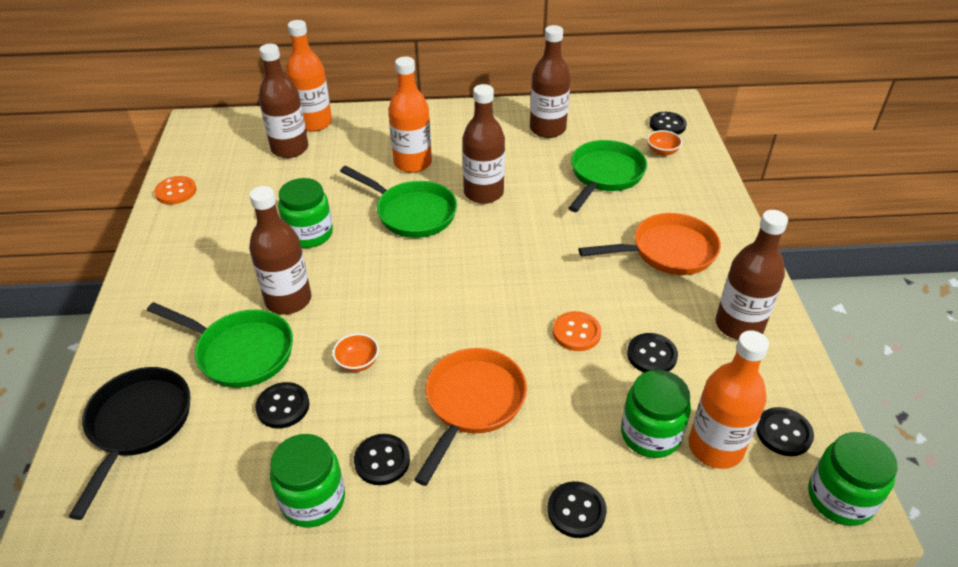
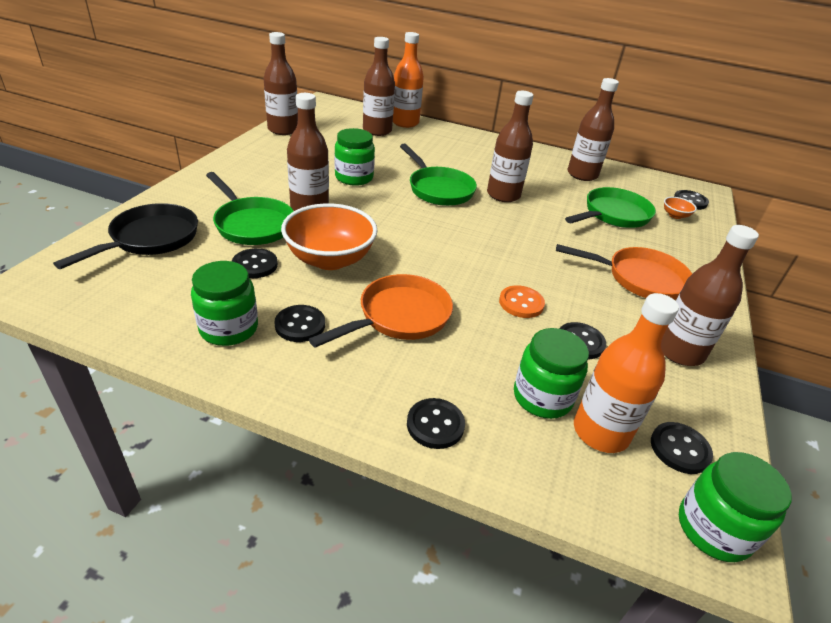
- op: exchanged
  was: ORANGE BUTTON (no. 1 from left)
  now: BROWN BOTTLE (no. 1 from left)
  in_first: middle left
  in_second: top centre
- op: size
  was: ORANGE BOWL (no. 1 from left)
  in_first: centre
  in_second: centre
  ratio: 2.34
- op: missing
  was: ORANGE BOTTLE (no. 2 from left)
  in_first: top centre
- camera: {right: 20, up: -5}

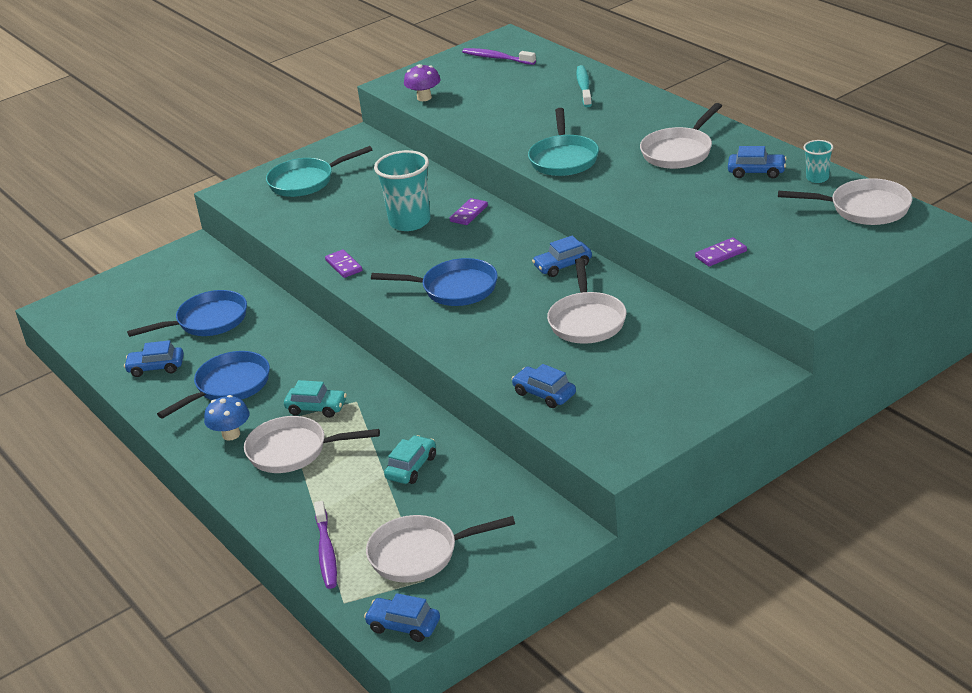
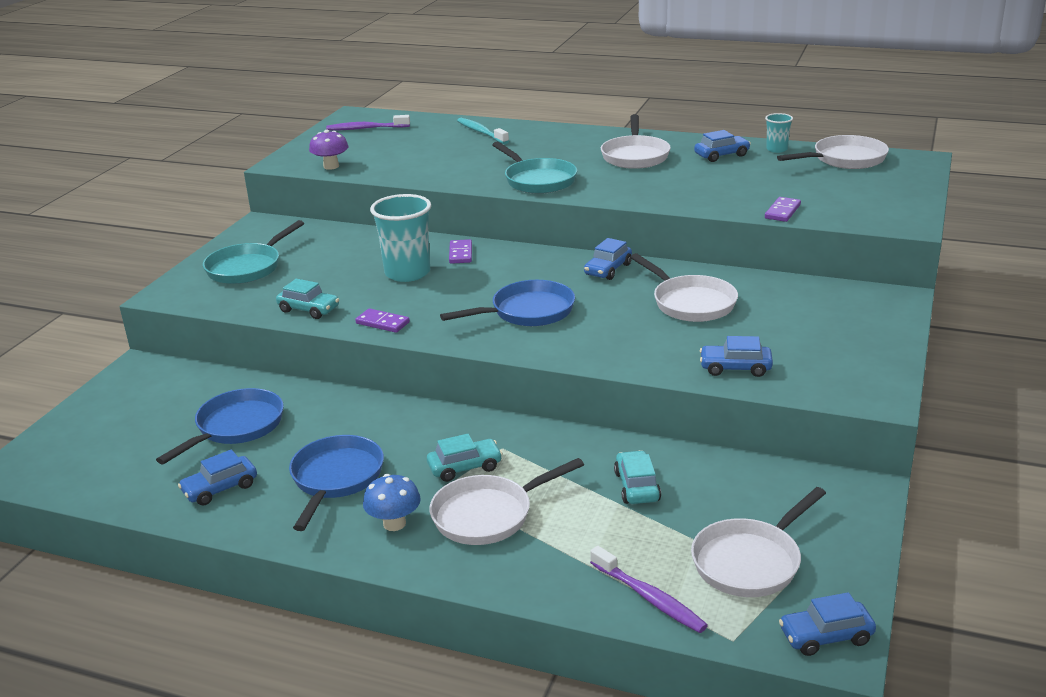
- op: appeared
  now: TURQUOISE CAR (no. 1 from left)
  in_second: middle left
- camera: {right: -35, up: -5}

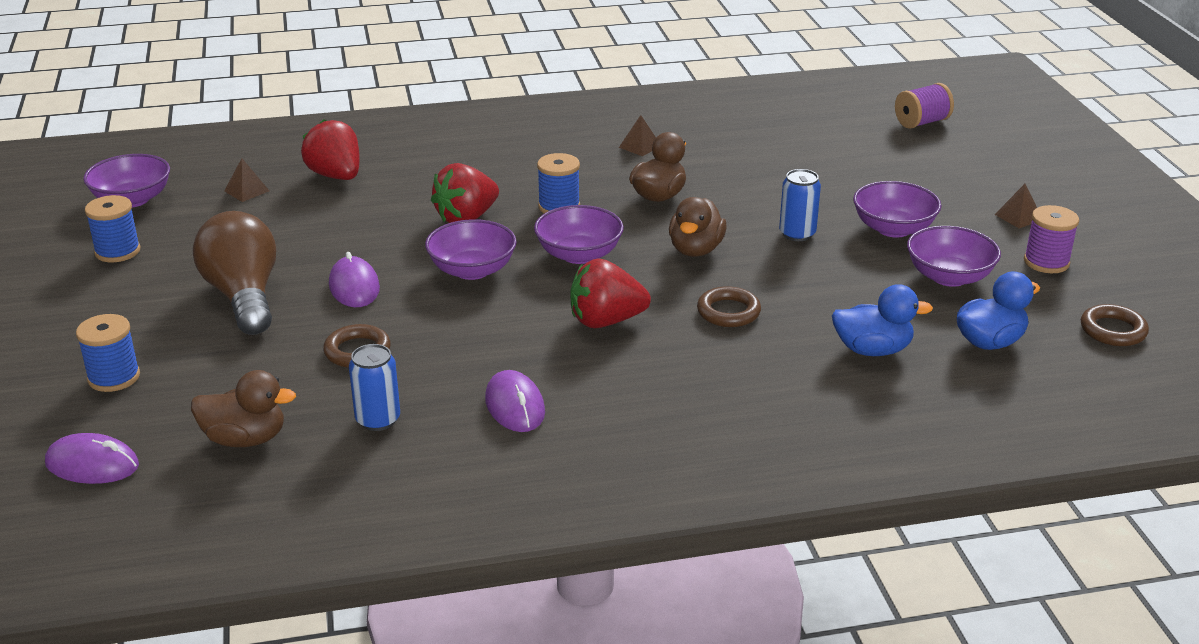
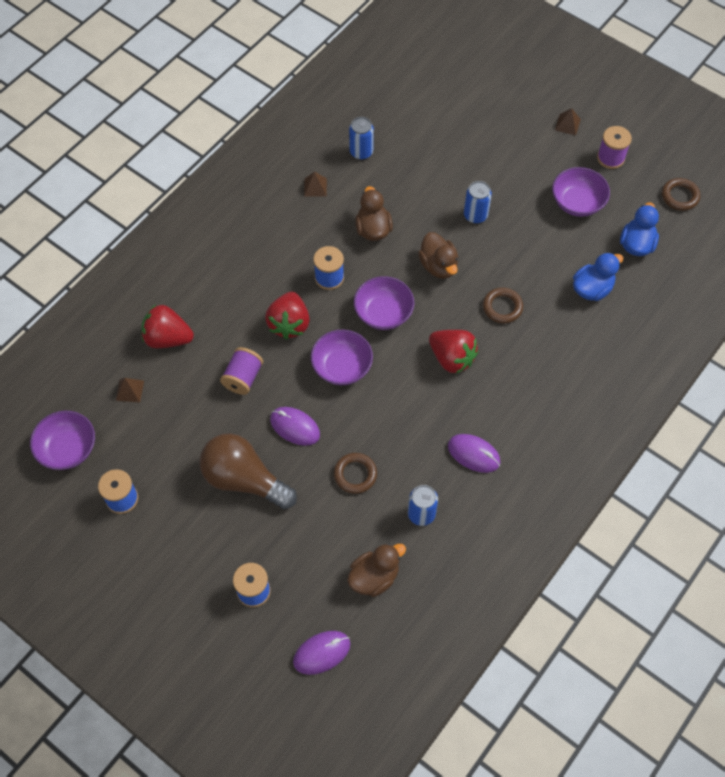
- op: spun
  was: RED STRAWBERRY (no. 3 from left)
  in_first: centre
  in_second: centre
  clockwise: -90
- op: missing
  was: PURPLE BOWL (no. 4 from left)
  in_first: top right
- op: relocated
  was: PURPLE SPOOL (no. 1 from left)
  in_first: top right
  in_second: middle left
- op: appeared
  now: BLUE CAN (no. 1 from left)
  in_second: top centre
- camera: {right: -40, up: 30}

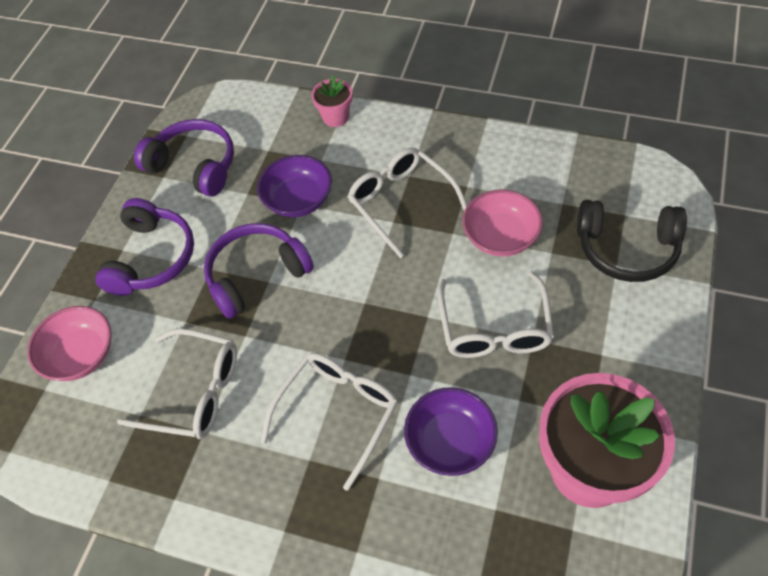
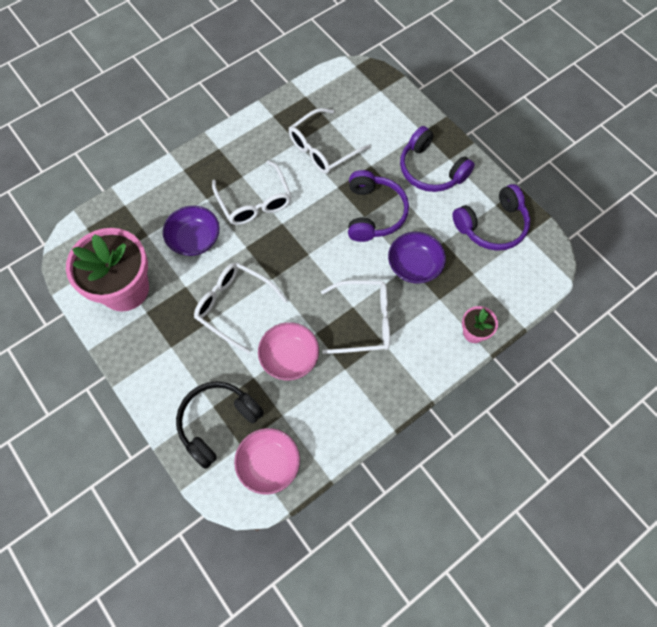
- op: relocated
  was: PINK BOWL (no. 1 from left)
  in_first: middle left
  in_second: bottom centre
- camera: {right: 120, up: 10}

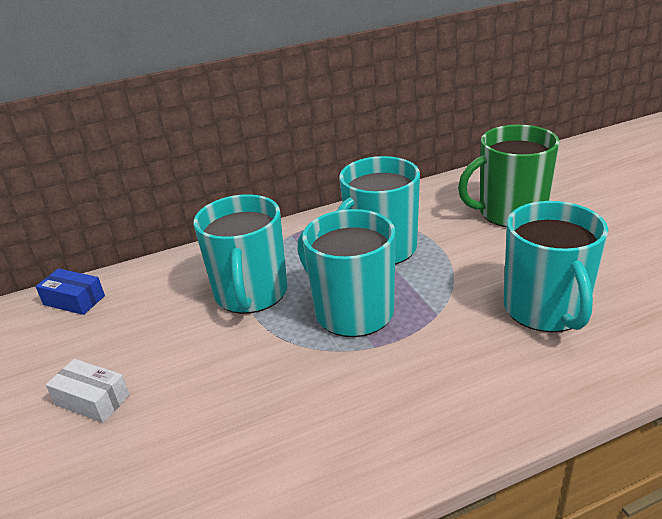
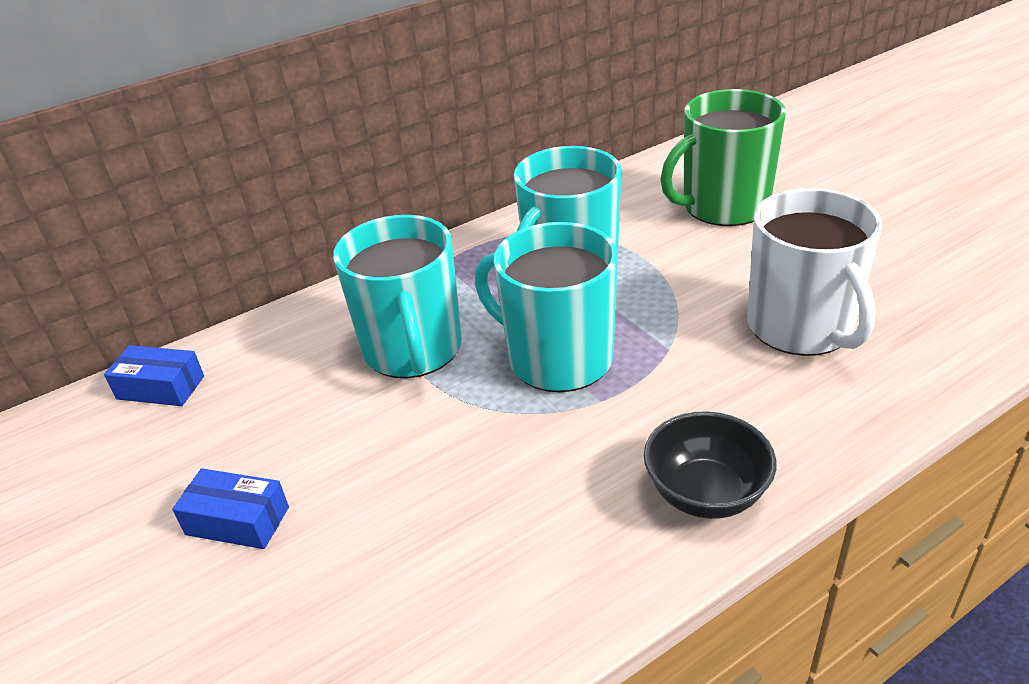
- op: colour
  was: WHITE BOX
  now: BLUE BOX (no. 2 from left)
  in_first: bottom left
  in_second: bottom left
- op: colour
  was: TURQUOISE MUG (no. 4 from left)
  now: WHITE MUG
  in_first: middle right
  in_second: middle right
- op: appeared
  now: BLACK BOWL
  in_second: bottom right
- camera: {right: -10, up: 5}

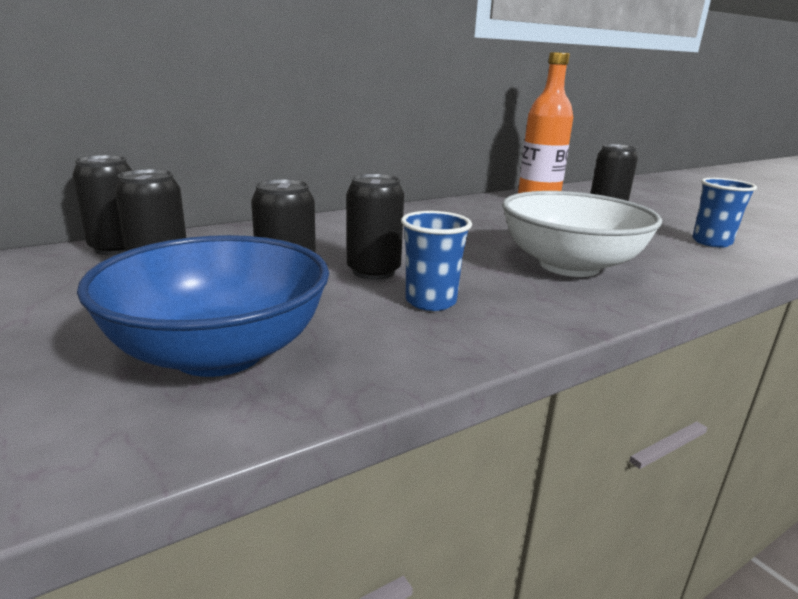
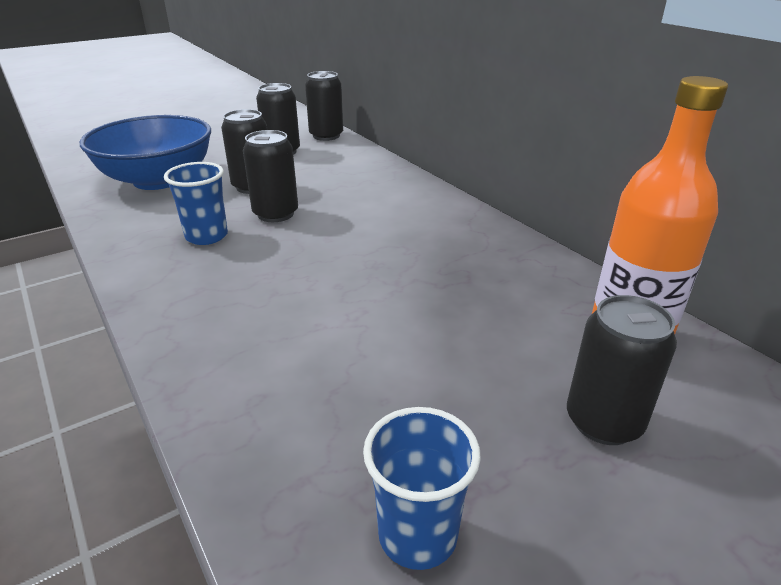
- op: missing
  was: WHITE BOWL
  in_first: middle right
- camera: {right: 90, up: 10}

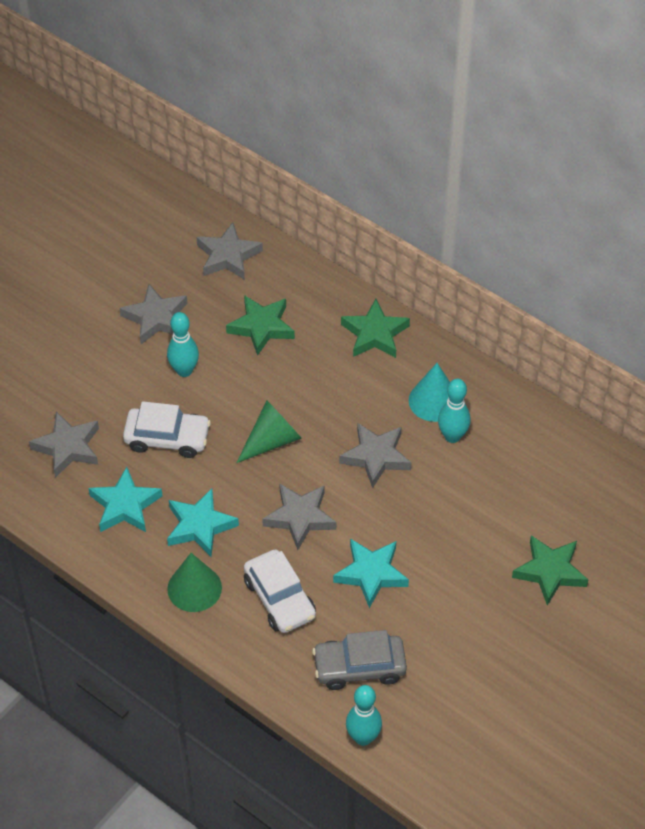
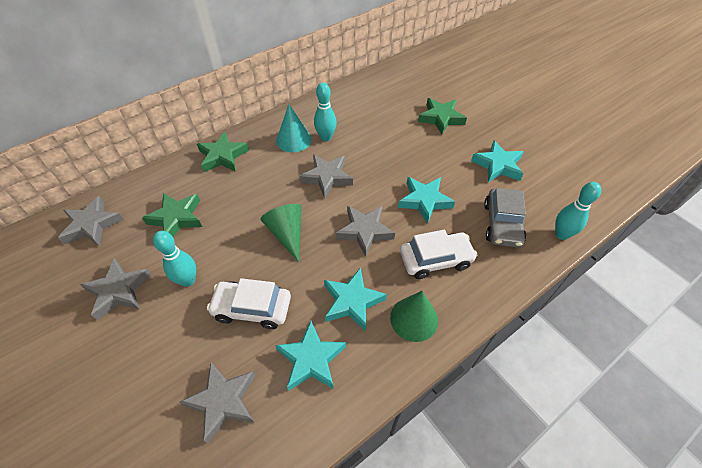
- op: spun
  was: WHITE CAR (no. 1 from left)
  in_first: middle left
  in_second: centre
  clockwise: -105
- op: appeared
  now: TURQUOISE STAR (no. 4 from left)
  in_second: middle right
- camera: {right: -75, up: 0}

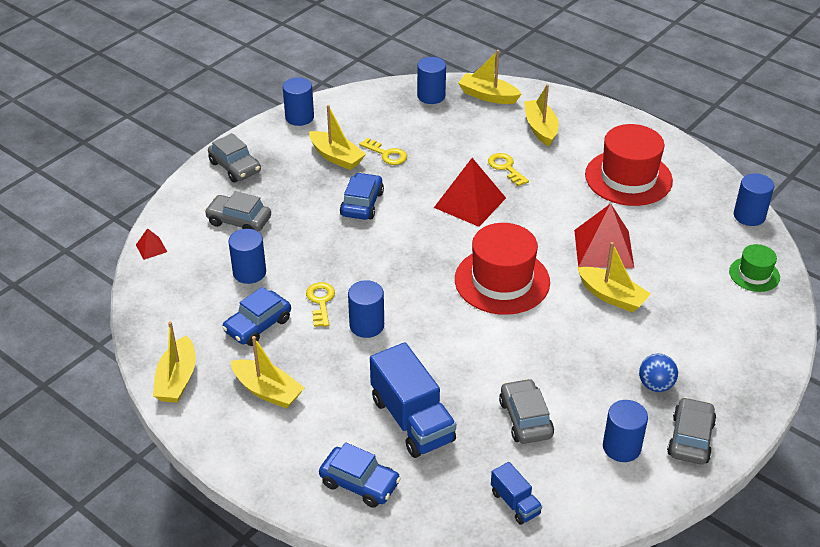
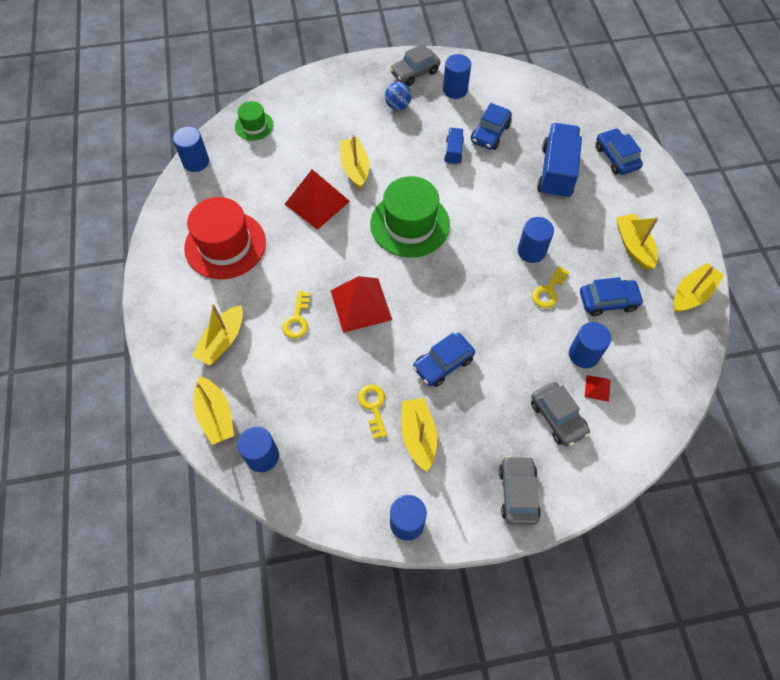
- op: relocated
  was: RED PYRAMID (no. 1 from left in the first image)
  now: RED PYRAMID (no. 3 from left)
  in_first: middle left
  in_second: middle right
- op: colour
  was: RED HAT (no. 1 from left)
  now: GREEN HAT (no. 2 from left)
  in_first: centre
  in_second: top centre
- op: relocated
  was: BLUE TRUCK (no. 2 from left in the first image)
  now: BLUE TRUCK (no. 1 from left)
  in_first: bottom centre
  in_second: top centre
- op: colour
  was: GREY CAR (no. 3 from left)
  now: BLUE CAR (no. 2 from left)
  in_first: bottom centre
  in_second: top centre
- camera: {right: -140, up: 20}

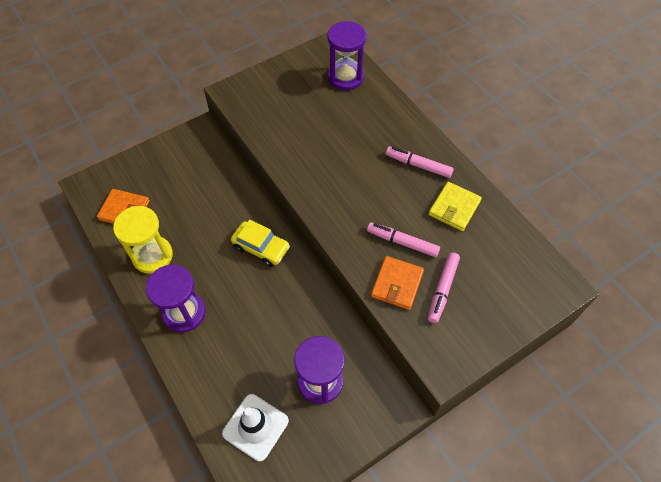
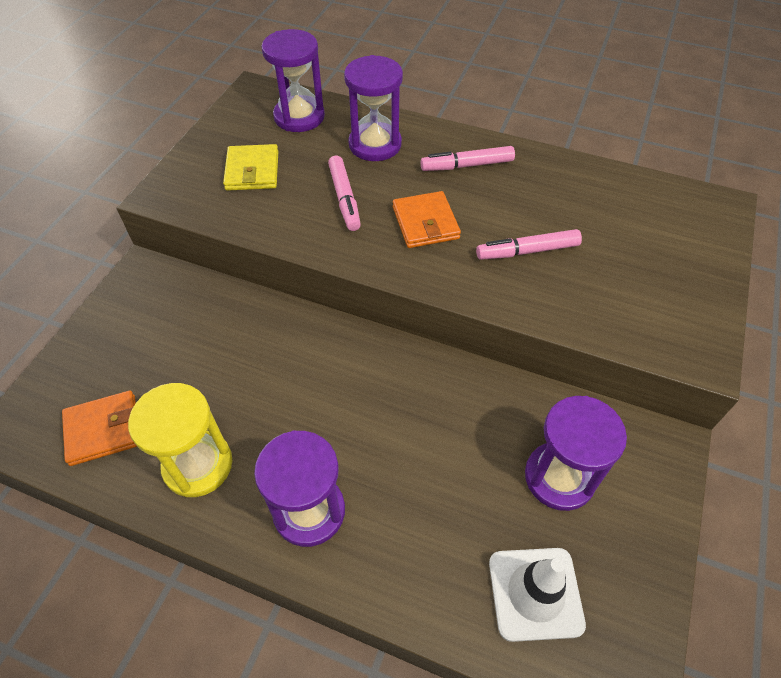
- op: missing
  was: YELLOW CAR
  in_first: centre
- op: relocated
  was: ORANGE WALLET (no. 2 from left)
  in_first: centre
  in_second: top centre
- op: relocated
  was: PINK MARKER (no. 3 from left in the first image)
  now: PINK MARKER (no. 1 from left)
  in_first: middle right
  in_second: top centre
- op: relocated
  was: YELLOW WALLET
  in_first: middle right
  in_second: top left
- op: appeared
  now: PURPLE HOURGLASS (no. 3 from left)
  in_second: top centre
- camera: {right: -35, up: -5}

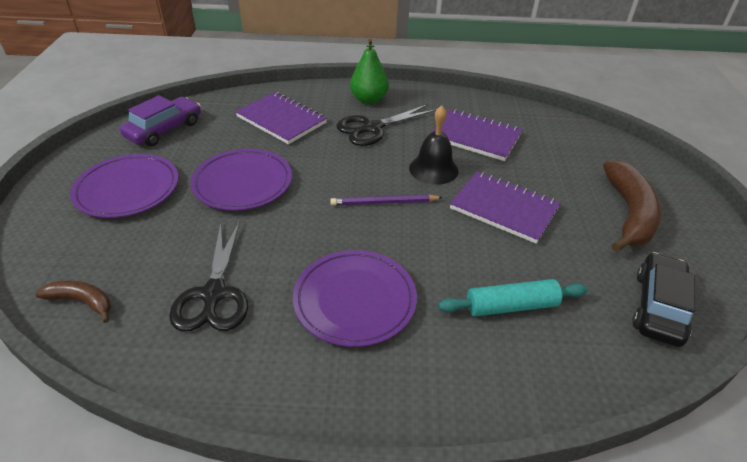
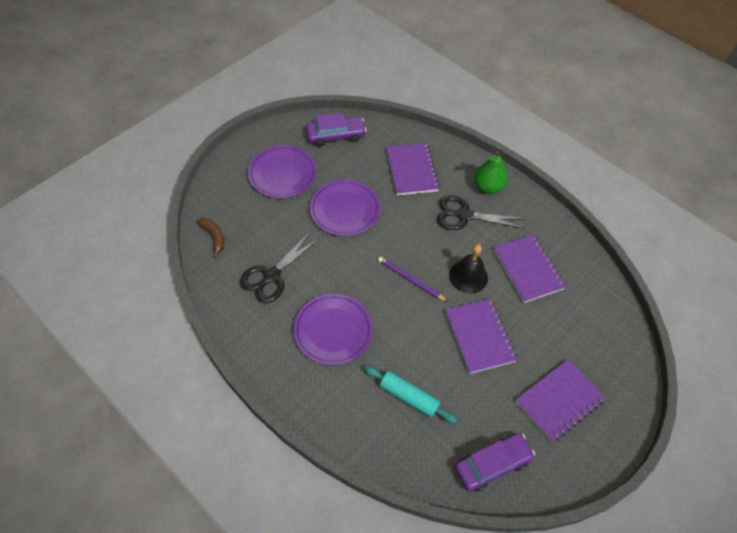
- op: exchanged
  was: BROWN BANANA (no. 2 from left)
  now: PURPLE NOTEBOOK (no. 4 from left)
  in_first: middle right
  in_second: bottom right
- op: colour
  was: BLACK CAR
  now: PURPLE CAR (no. 2 from left)
  in_first: middle right
  in_second: bottom right
- camera: {right: 40, up: 15}

